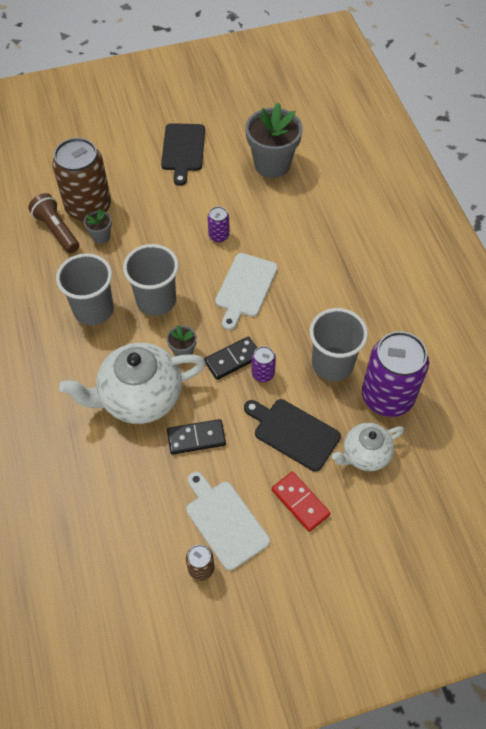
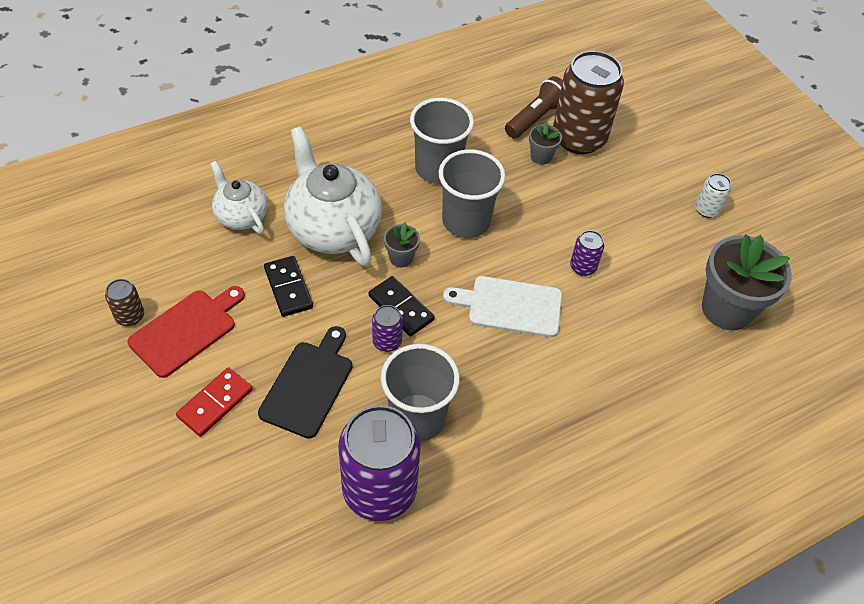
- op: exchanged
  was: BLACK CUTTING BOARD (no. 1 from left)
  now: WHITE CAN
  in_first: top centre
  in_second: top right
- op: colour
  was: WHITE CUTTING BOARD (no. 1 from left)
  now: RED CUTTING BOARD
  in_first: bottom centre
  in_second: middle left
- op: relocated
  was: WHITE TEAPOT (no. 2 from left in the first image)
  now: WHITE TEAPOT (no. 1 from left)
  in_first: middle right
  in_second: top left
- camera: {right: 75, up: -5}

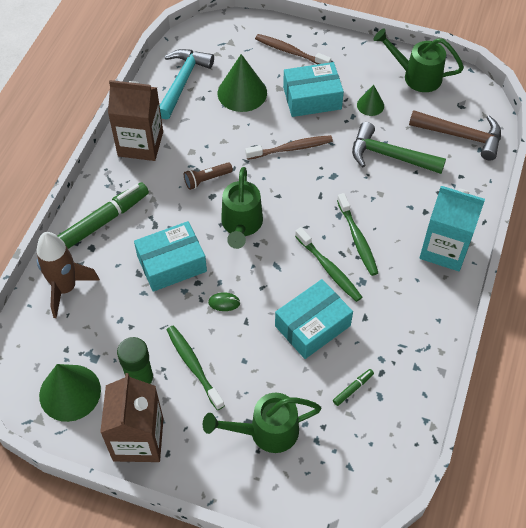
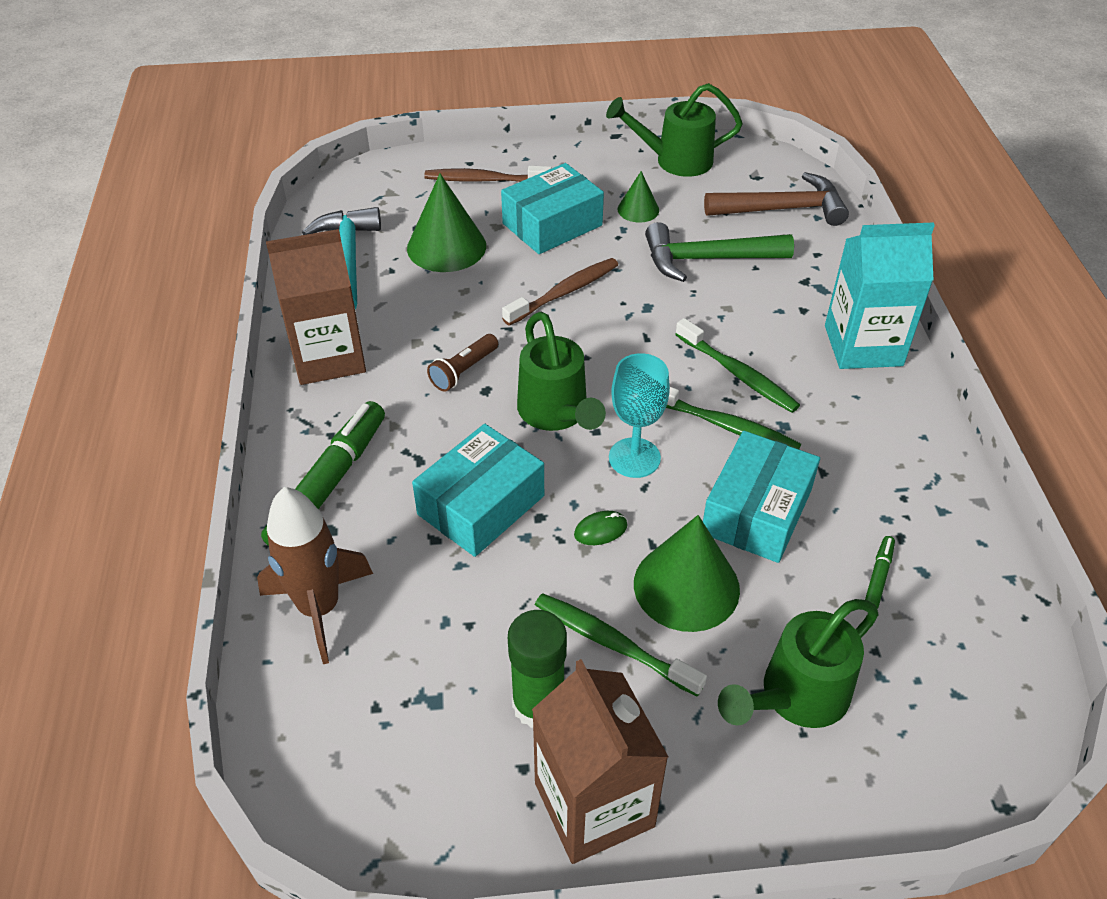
- op: relocated
  was: GREEN CONE (no. 1 from left in the first image)
  now: GREEN CONE (no. 3 from left)
  in_first: bottom left
  in_second: centre
- op: appeared
  now: TURQUOISE GOBLET
  in_second: centre
- camera: {right: -25, up: -10}

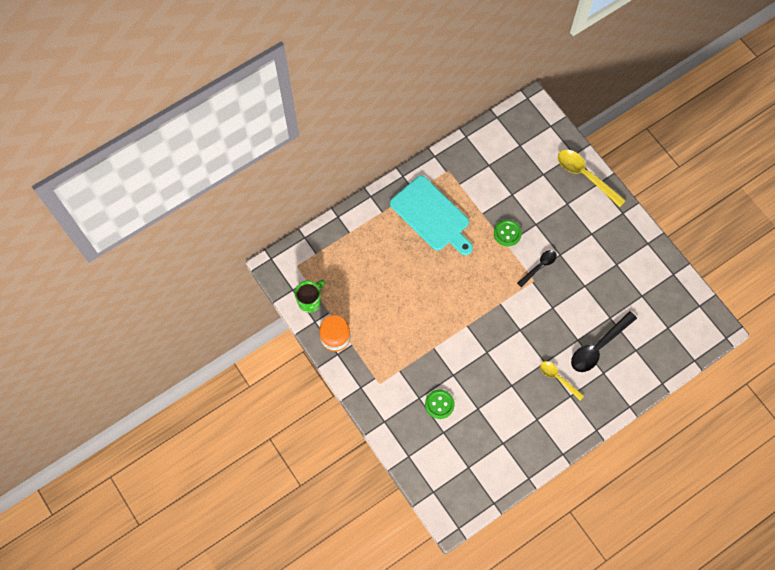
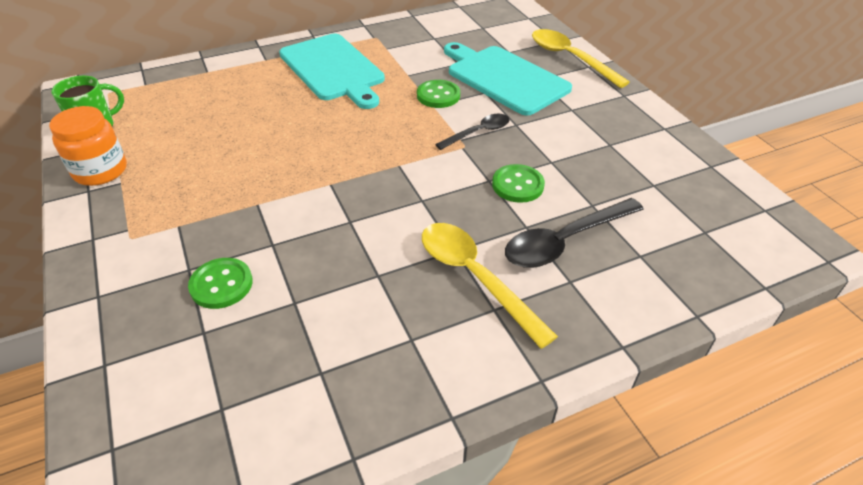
- op: size
  was: YELLOW SPOON (no. 1 from left)
  in_first: bottom right
  in_second: centre
  ratio: 1.65
- op: appeared
  now: TURQUOISE CUTTING BOARD (no. 2 from left)
  in_second: top centre
- op: appeared
  now: GREEN BUTTON (no. 3 from left)
  in_second: centre
- camera: {right: 10, up: -25}

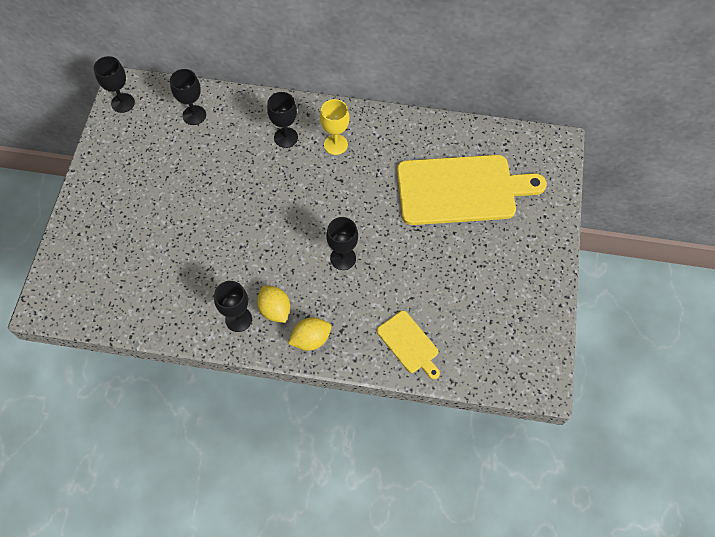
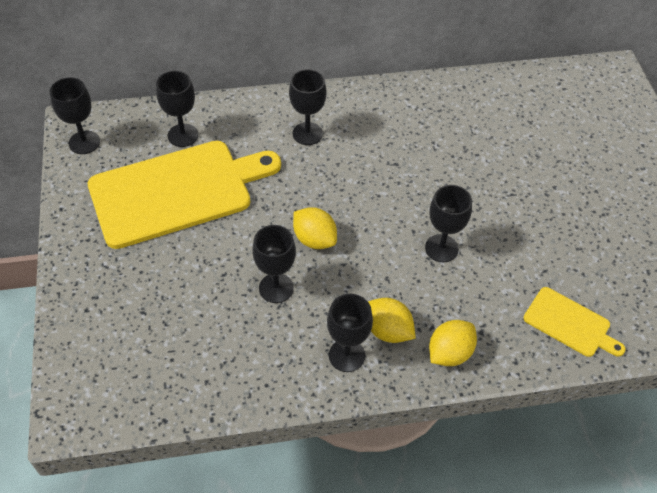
- op: missing
  was: YELLOW GOBLET
  in_first: top centre
- op: relocated
  was: YELLOW CUTTING BOARD (no. 2 from left in the first image)
  now: YELLOW CUTTING BOARD (no. 1 from left)
  in_first: centre
  in_second: middle left
- op: appeared
  now: BLACK GOBLET (no. 3 from left)
  in_second: centre
- op: appeared
  now: YELLOW LEMON (no. 1 from left)
  in_second: centre
- camera: {right: -20, up: -10}

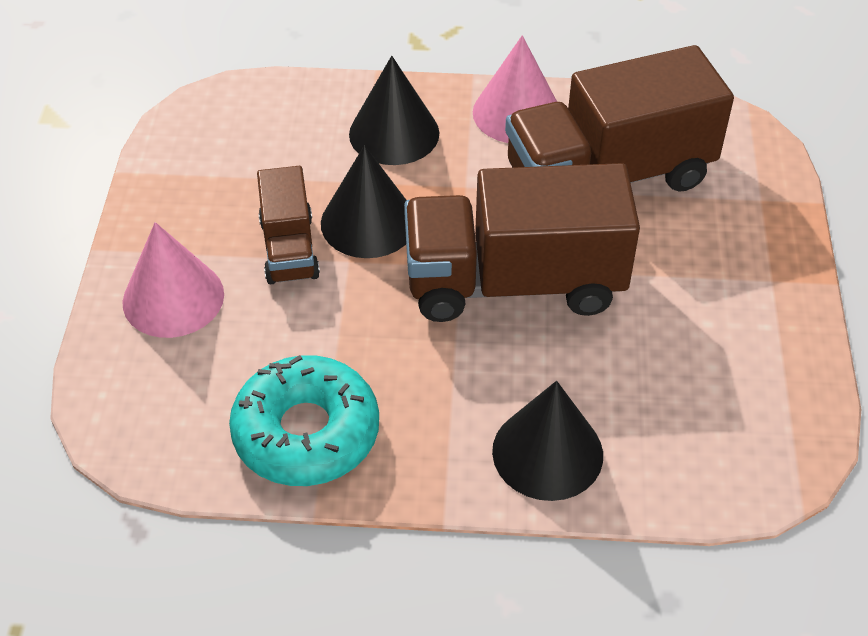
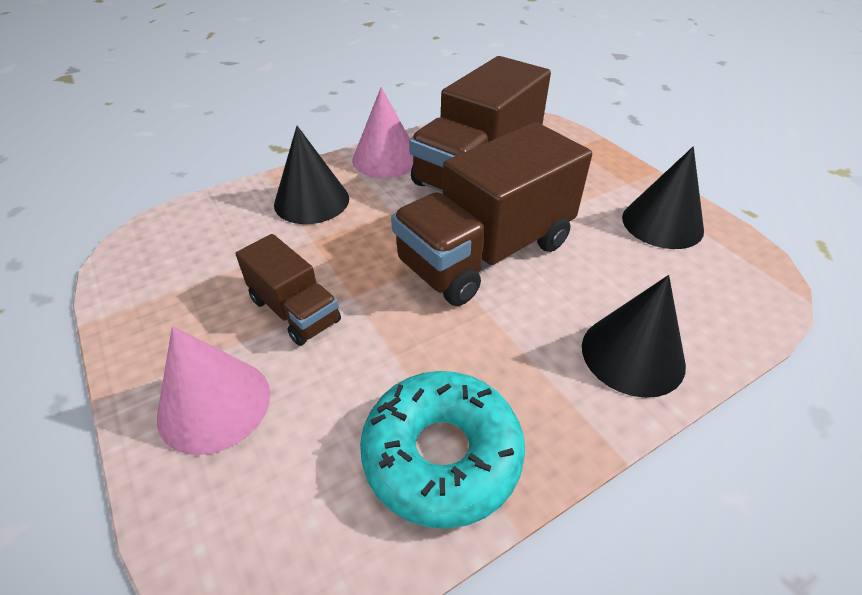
- op: relocated
  was: BLACK CONE (no. 1 from left in the first image)
  now: BLACK CONE (no. 3 from left)
  in_first: top centre
  in_second: top right
- camera: {right: -35, up: -5}

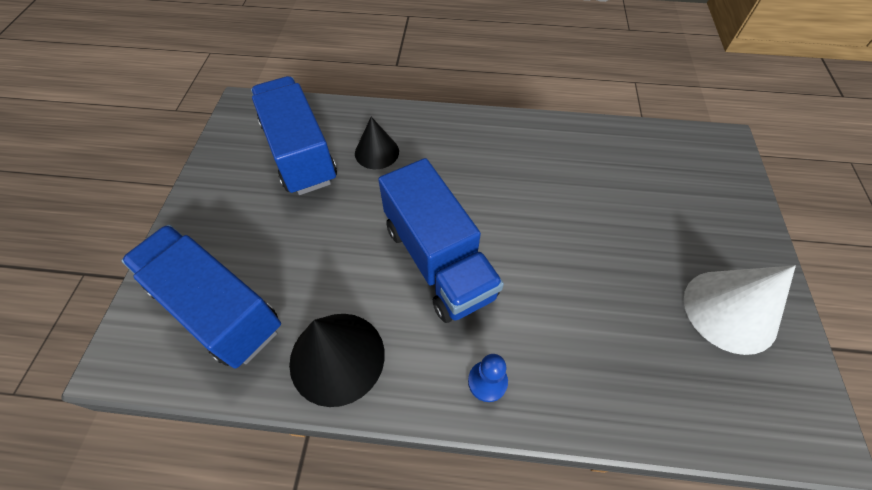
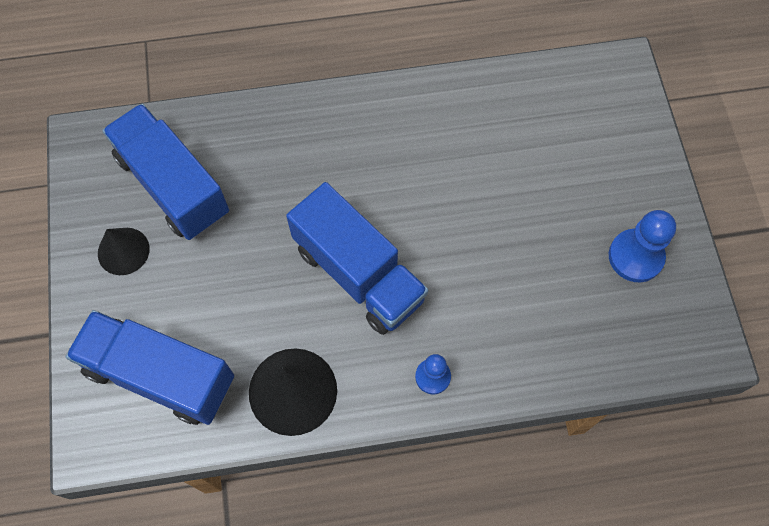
- op: relocated
  was: BLACK CONE (no. 2 from left in the first image)
  now: BLACK CONE (no. 1 from left)
  in_first: top centre
  in_second: middle left
- op: exchanged
  was: WHITE CONE
  now: BLUE PAWN (no. 2 from left)
  in_first: middle right
  in_second: middle right
- camera: {right: -15, up: 10}

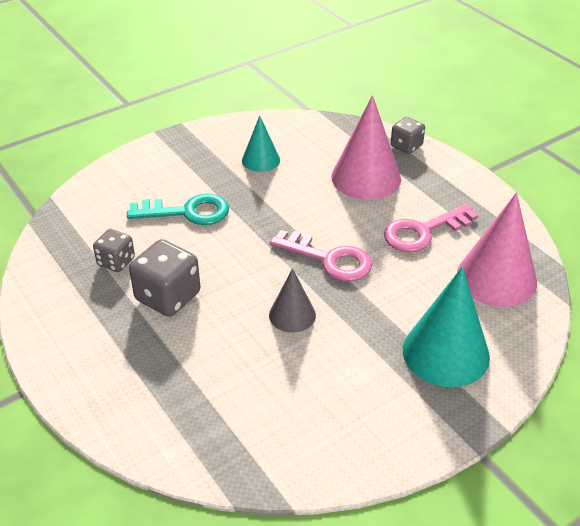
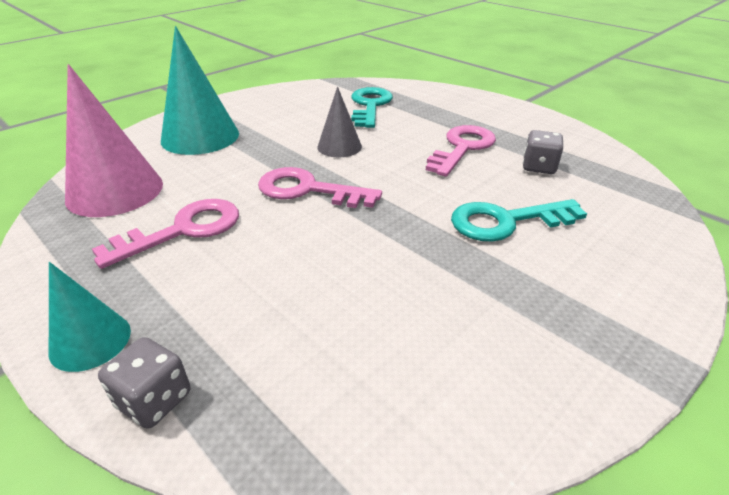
- op: exchanged
  was: GREY DICE (no. 2 from left)
  now: PINK KEY (no. 3 from left)
  in_first: middle left
  in_second: top centre
- op: relocated
  was: TURQUOISE CONE (no. 1 from left)
  in_first: top centre
  in_second: middle left
- op: missing
  was: PINK CONE (no. 1 from left)
  in_first: top centre
- op: appeared
  now: TURQUOISE KEY (no. 1 from left)
  in_second: top centre
- camera: {right: 170, up: -5}

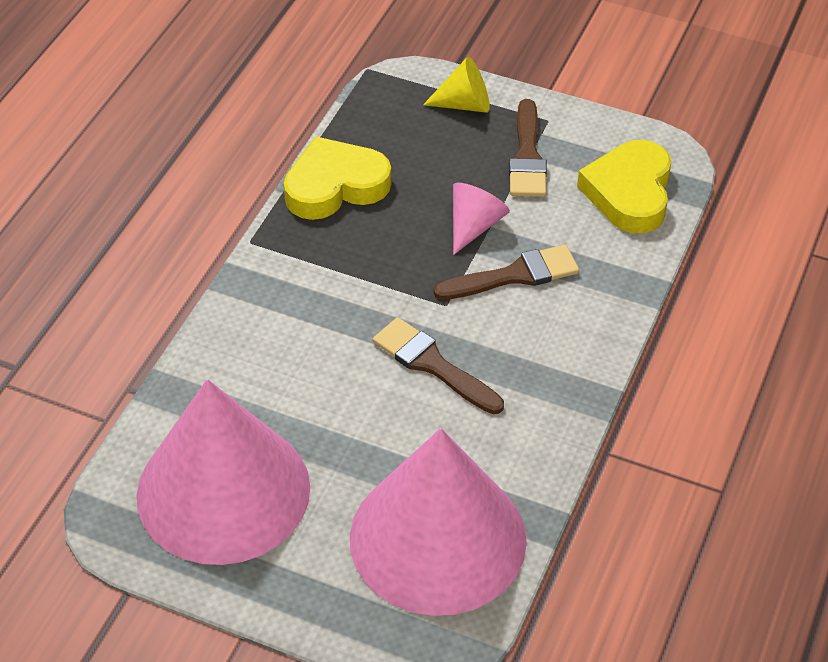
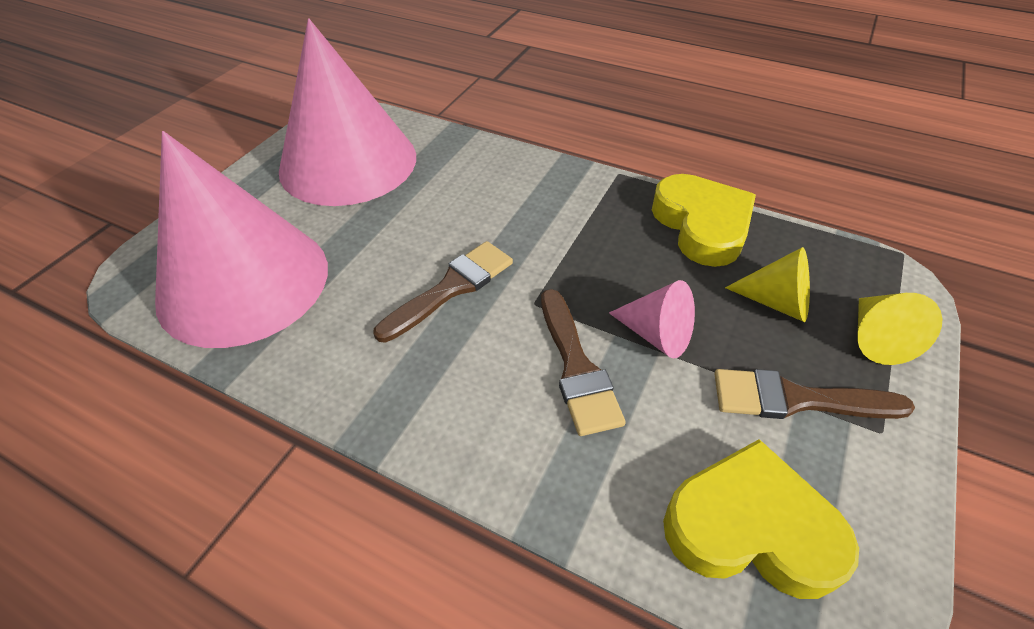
- op: appeared
  now: YELLOW CONE (no. 1 from left)
  in_second: middle right
- camera: {right: 95, up: 0}

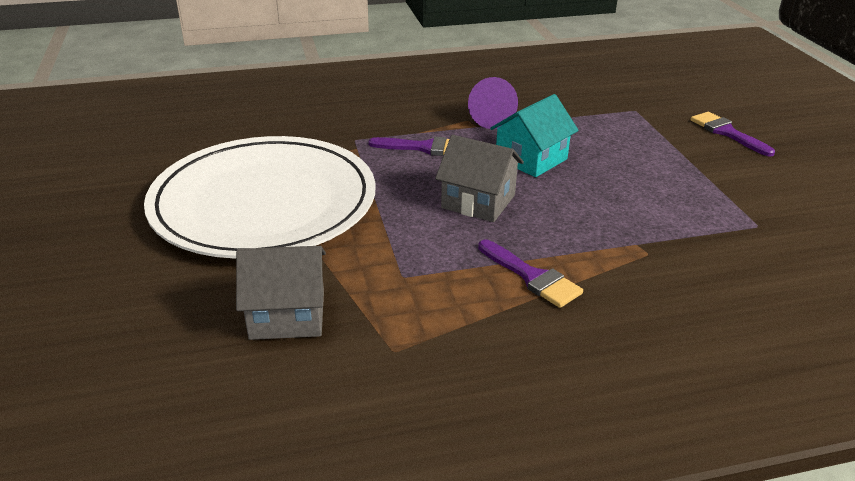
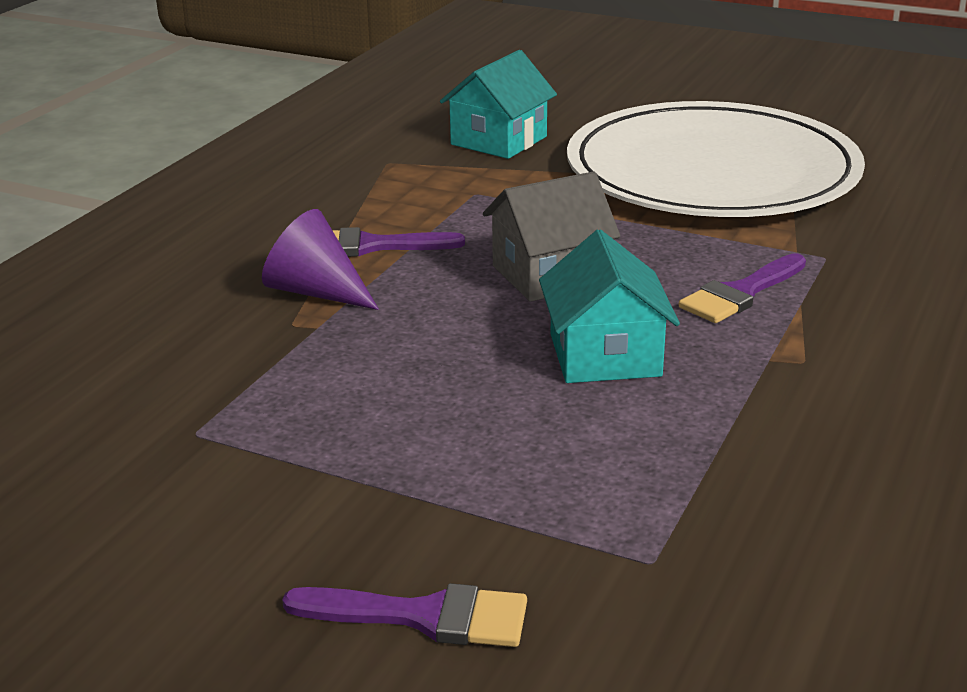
- op: colour
  was: GREY HOUSE (no. 1 from left)
  now: TURQUOISE HOUSE (no. 1 from left)
  in_first: middle left
  in_second: top centre
- op: relocated
  was: PURPLE CONE
  in_first: top centre
  in_second: middle left
- camera: {right: 130, up: -5}

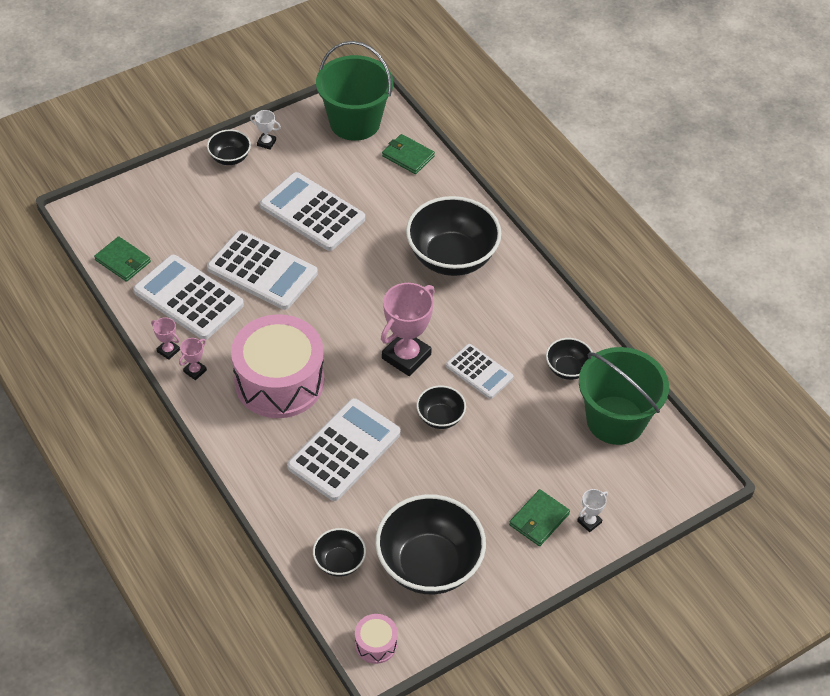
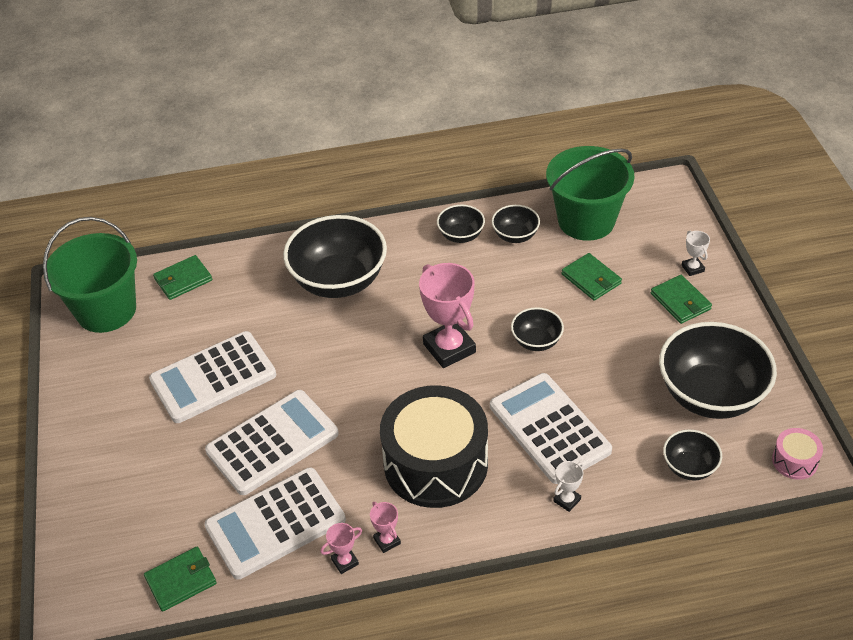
- op: relocated
  was: BLACK BOWL (no. 1 from left in the first image)
  now: BLACK BOWL (no. 2 from left)
  in_first: top left
  in_second: centre
- op: colour
  was: PINK DRUM (no. 1 from left)
  now: BLACK DRUM
  in_first: centre
  in_second: bottom centre
- op: relocated
  was: WHITE TROPHY (no. 1 from left)
  in_first: top left
  in_second: bottom centre
- op: missing
  was: WHITE CALCULATOR (no. 5 from left)
  in_first: centre
- op: appeared
  now: GREEN WALLET (no. 3 from left)
  in_second: middle right
- camera: {right: -65, up: -5}

